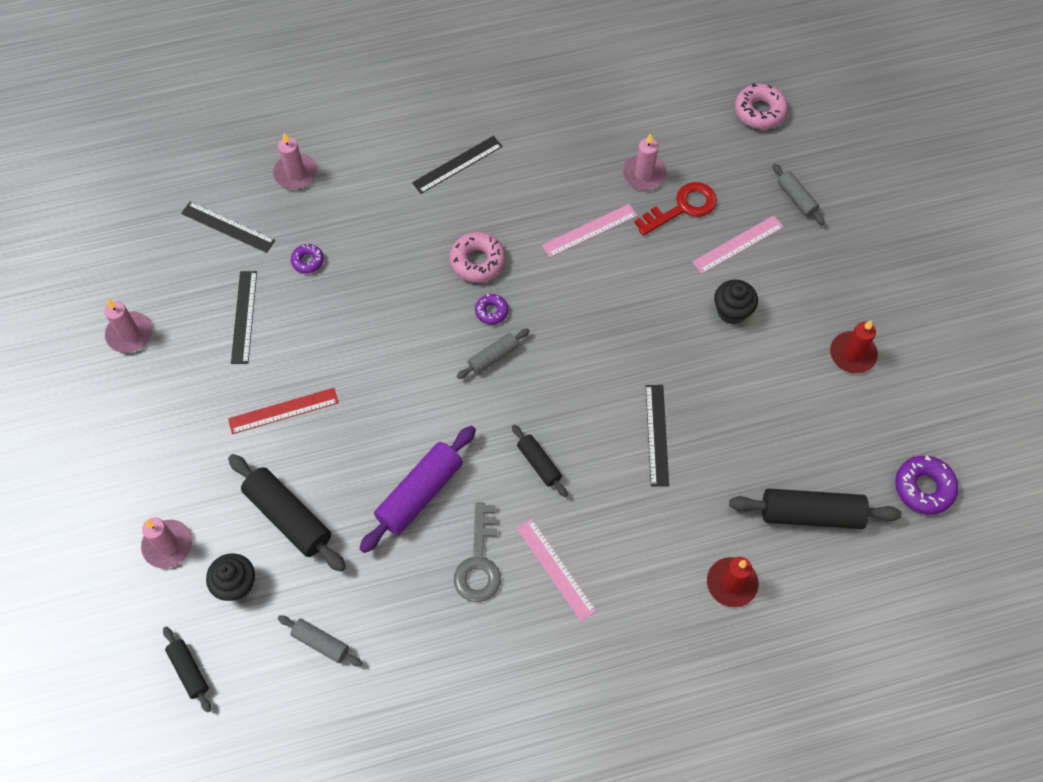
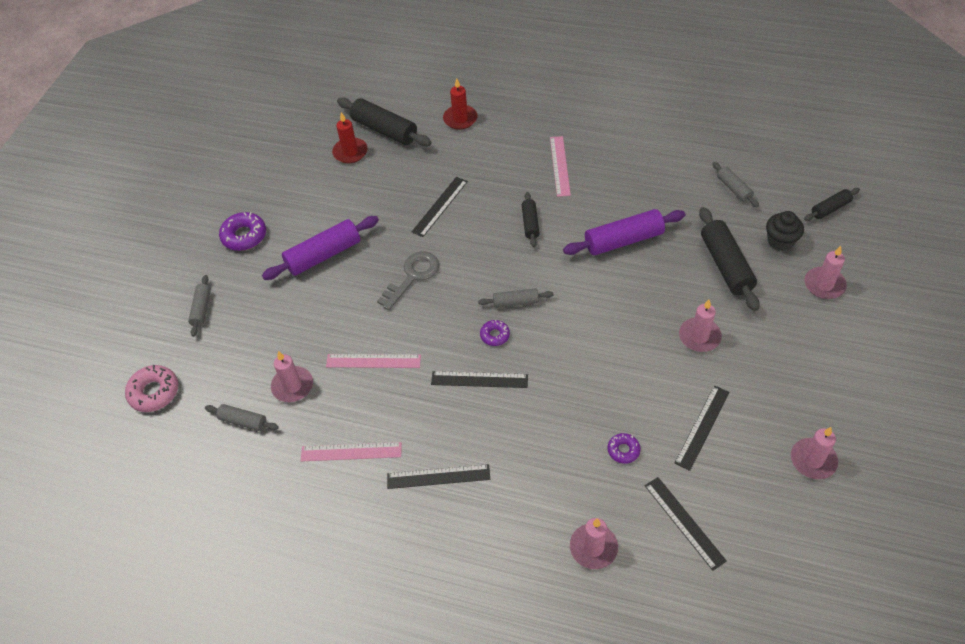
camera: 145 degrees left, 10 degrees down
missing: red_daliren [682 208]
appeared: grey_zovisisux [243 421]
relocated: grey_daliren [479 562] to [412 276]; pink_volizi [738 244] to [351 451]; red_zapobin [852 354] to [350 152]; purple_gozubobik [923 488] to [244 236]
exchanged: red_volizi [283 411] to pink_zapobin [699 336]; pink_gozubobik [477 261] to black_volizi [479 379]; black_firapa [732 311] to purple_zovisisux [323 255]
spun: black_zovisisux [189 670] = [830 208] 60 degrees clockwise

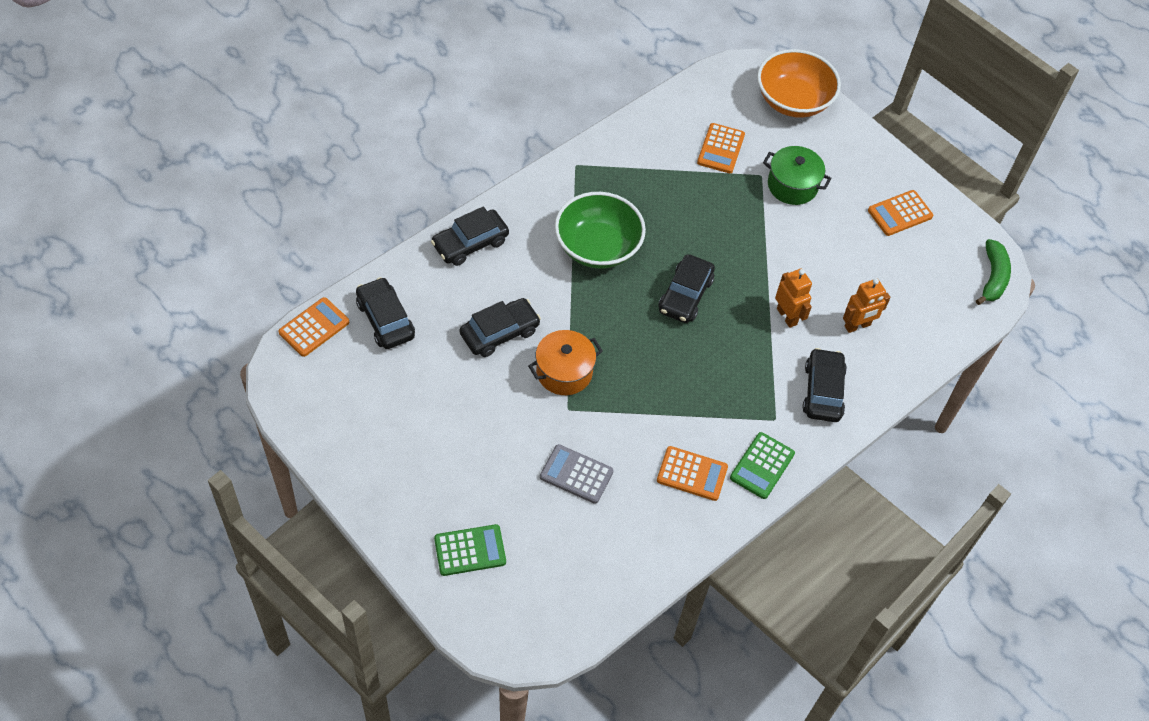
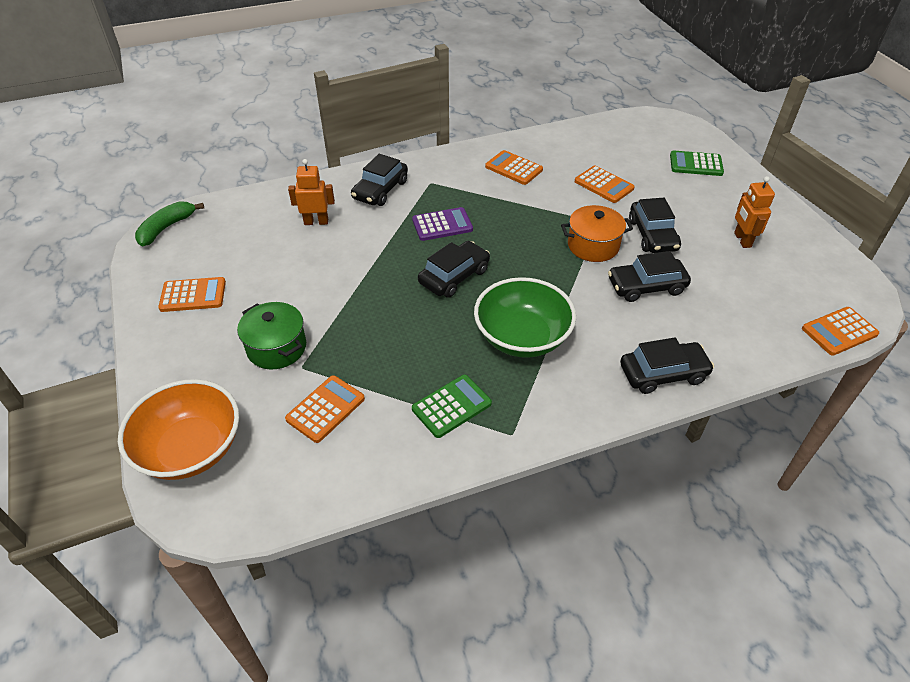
camera: 155 degrees left, 10 degrees down
appeared: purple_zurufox [442 225]
relocated: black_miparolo [385 320] to [652 235]; green_zurufox [762 466] to [451 406]; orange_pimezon [787 316] to [742 240]
colour: grey_zurufox [576 474] to orange_zurufox [604 185]

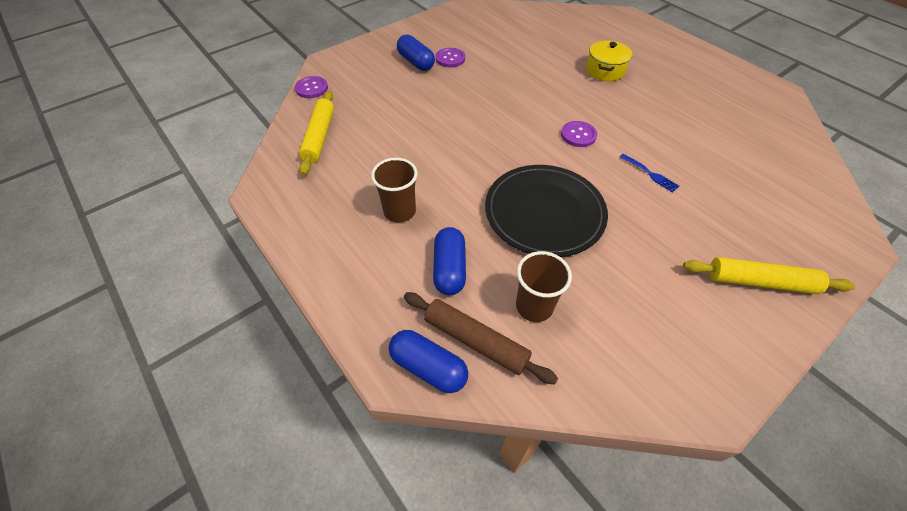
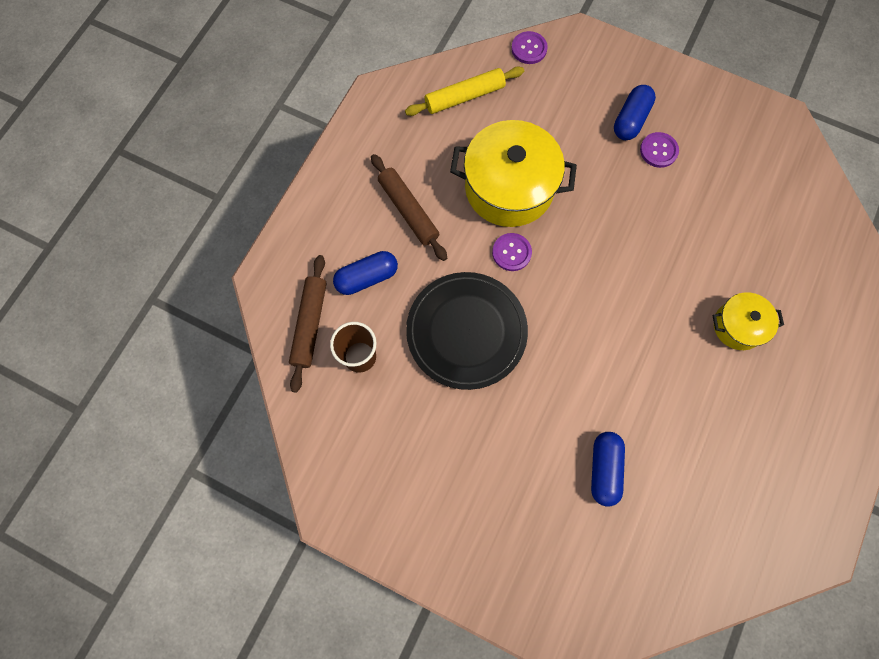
camera: 65 degrees right, 20 degrees up
missing: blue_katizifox [650 174]; yellow_zovisisux [760 282]
appeared: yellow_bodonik [509 188]
relocated: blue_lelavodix [428 367] to [604 469]; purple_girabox [578 135] to [511 252]
exchanged: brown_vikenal [399 211] to brown_zovisisux [408 210]

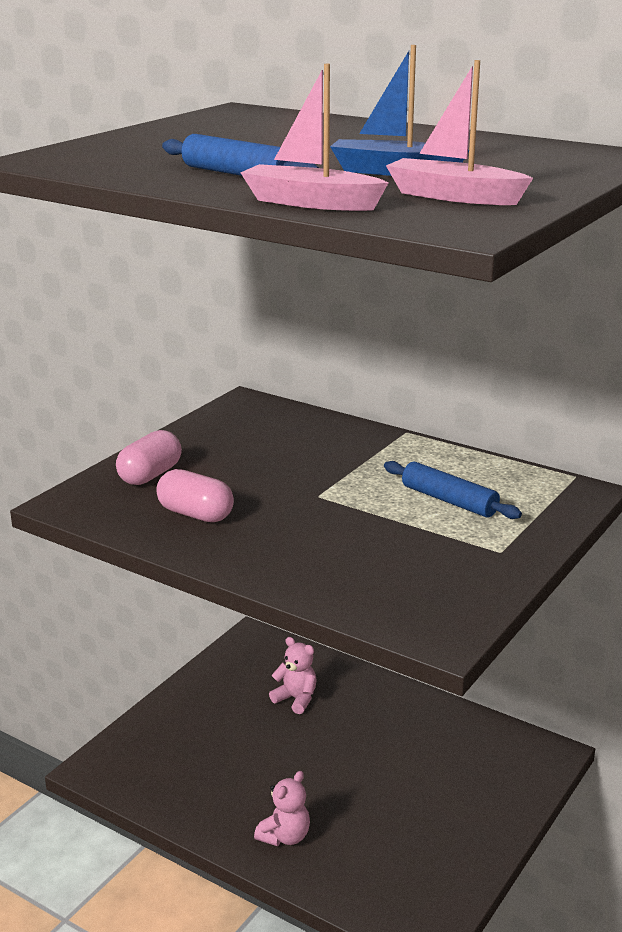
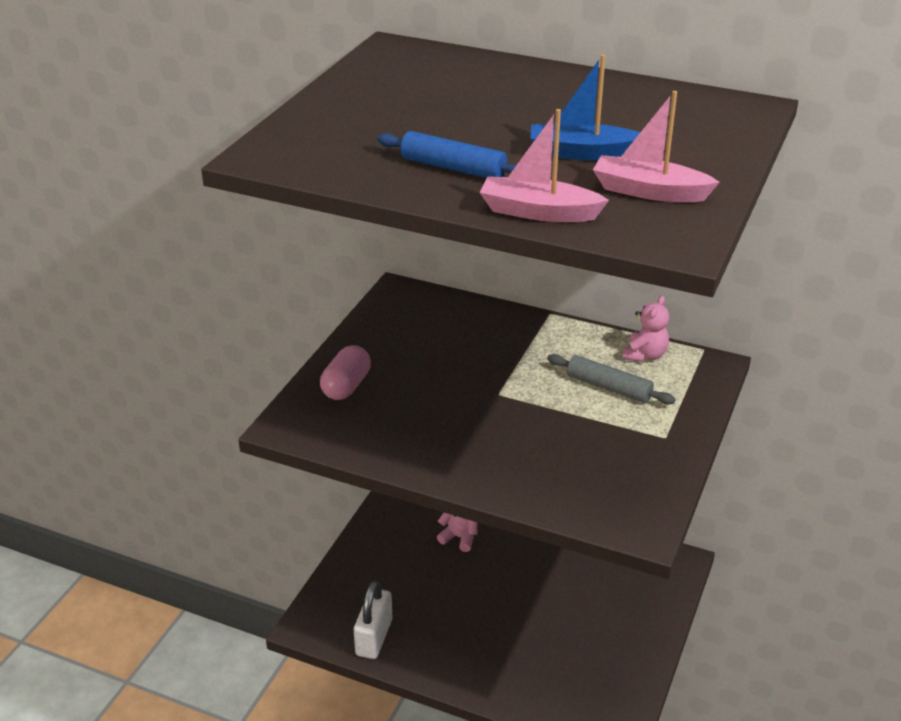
camera: 10 degrees left, 10 degrees up
missing: pink_lelavodix [195 514]
appeared: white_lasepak [374 637]
relocated: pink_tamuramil [285 836] to [645 355]
colour: blue_zovisisux [449 501] to grey_zovisisux [609 387]

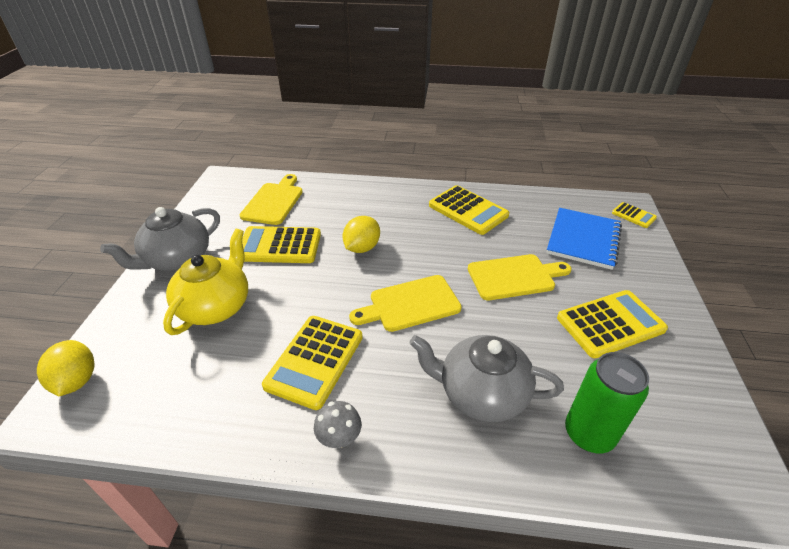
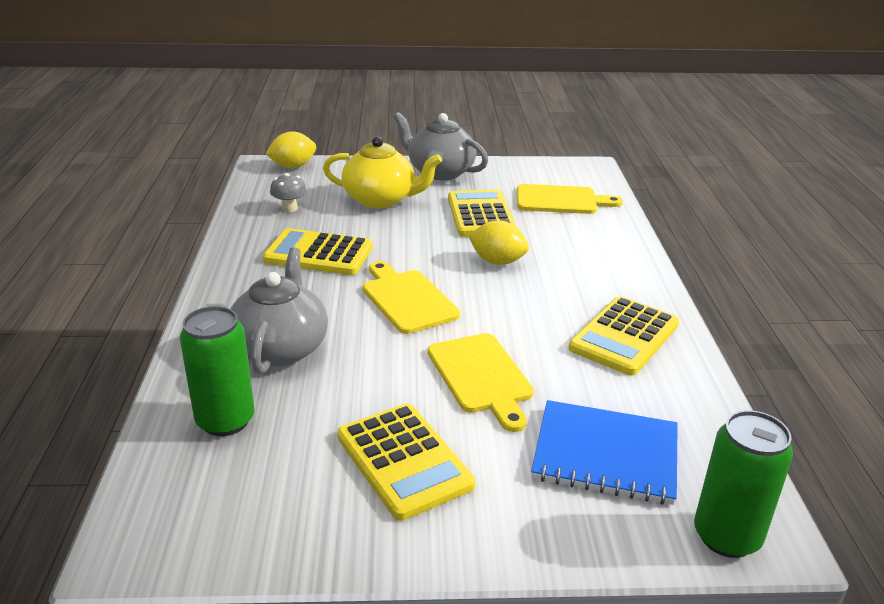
camera: 80 degrees right, 10 degrees down
relocated: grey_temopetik [339 438] to [289 208]
exchanged: yellow_zurufox [633 215] to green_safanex [726 536]

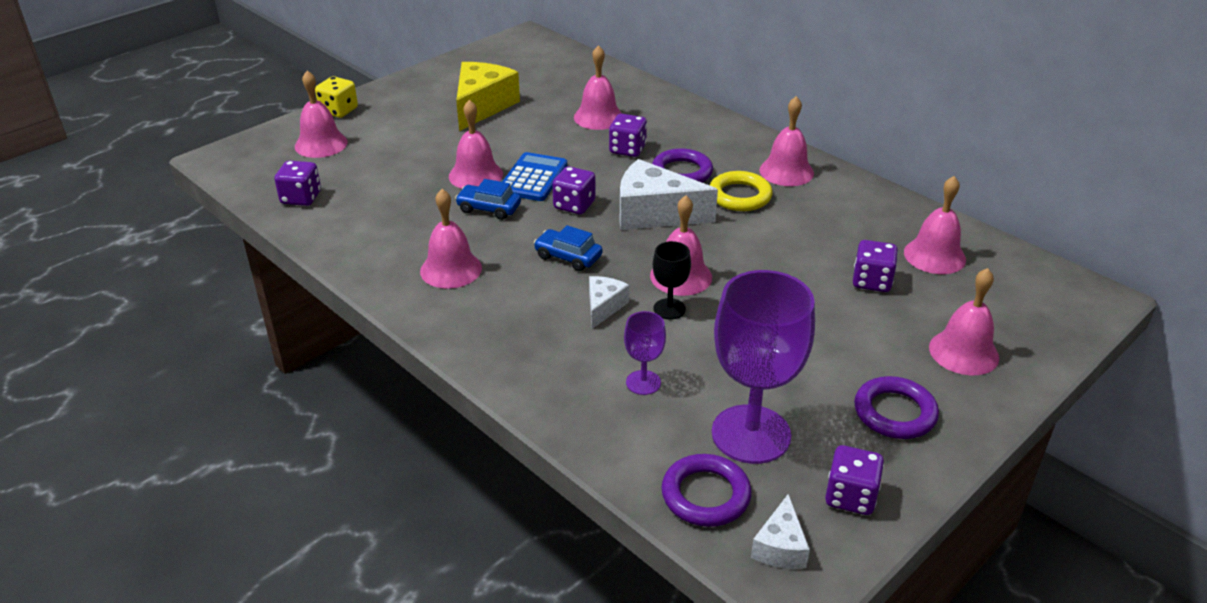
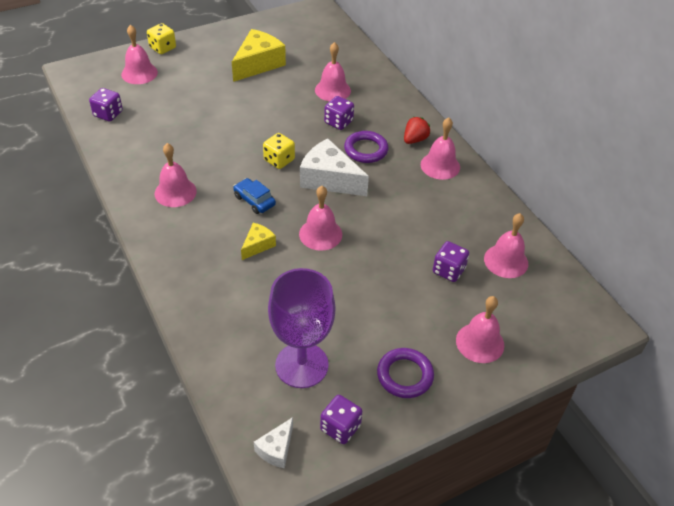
camera: 15 degrees right, 10 degrees up
missing: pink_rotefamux [476 175]; blue_miparolo [489 208]; blue_zurufox [533 178]; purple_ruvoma [643 382]; black_ruvoma [669 309]; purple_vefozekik [705 495]; yellow_vefozekik [739 196]
appeared: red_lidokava [415 140]
colour: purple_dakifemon [574 205] to yellow_dakifemon [279 160]; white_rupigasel [604 307] to yellow_rupigasel [258 245]

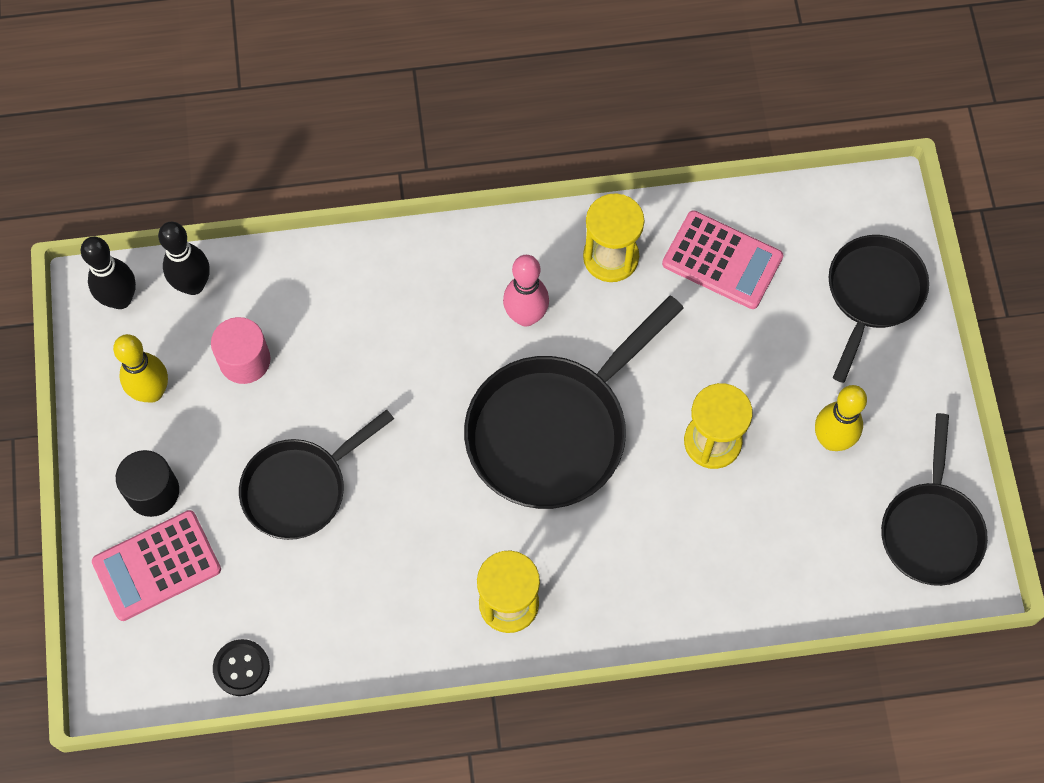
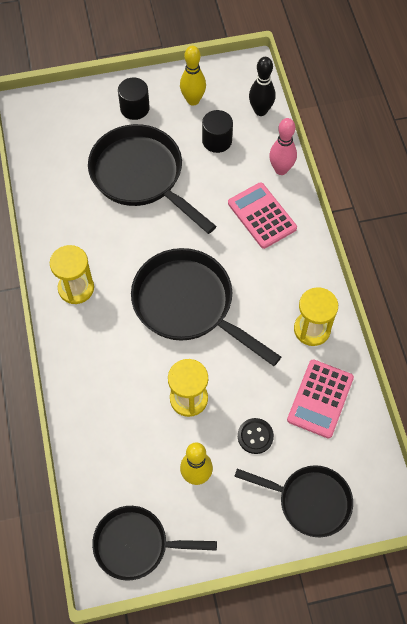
camera: 85 degrees right, 5 degrees down
missing: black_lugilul [120 299]
relocated: pink_zurufox [157 566] to [262 216]; black_girabox [241 668] to [255 436]; pink_lugilul [526 316] to [281 169]
colour: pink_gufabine [244 360] to black_gufabine [217 140]
size: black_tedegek [300 488] = [141 176] x1.55

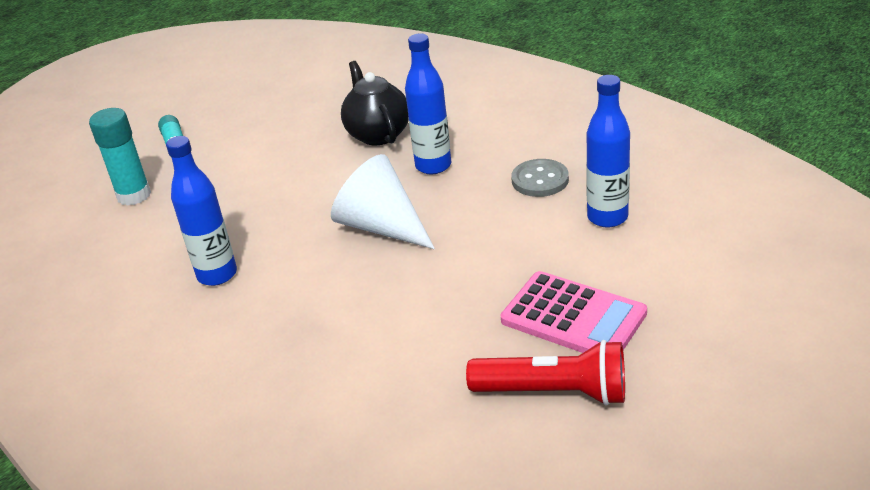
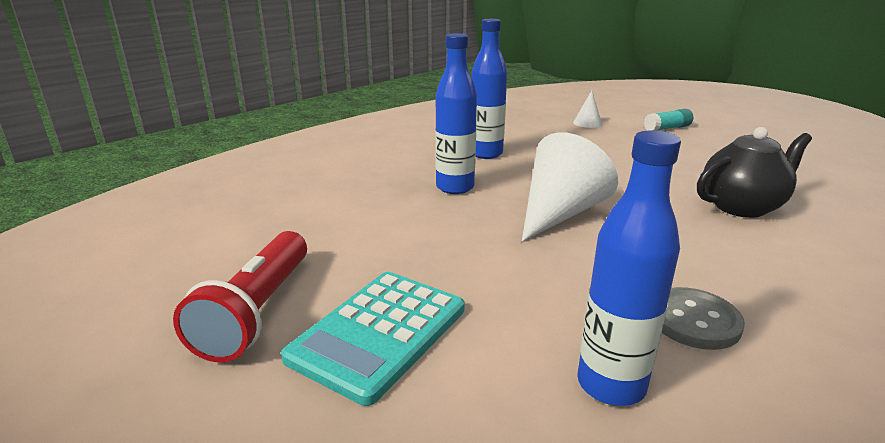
camera: 85 degrees right, 10 degrees down
relocated: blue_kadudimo [433 166] to [455 187]
exchanged: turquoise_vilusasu [134 195] to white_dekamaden [587 123]
colour: pink_zurufox [573 317] to turquoise_zurufox [379 333]

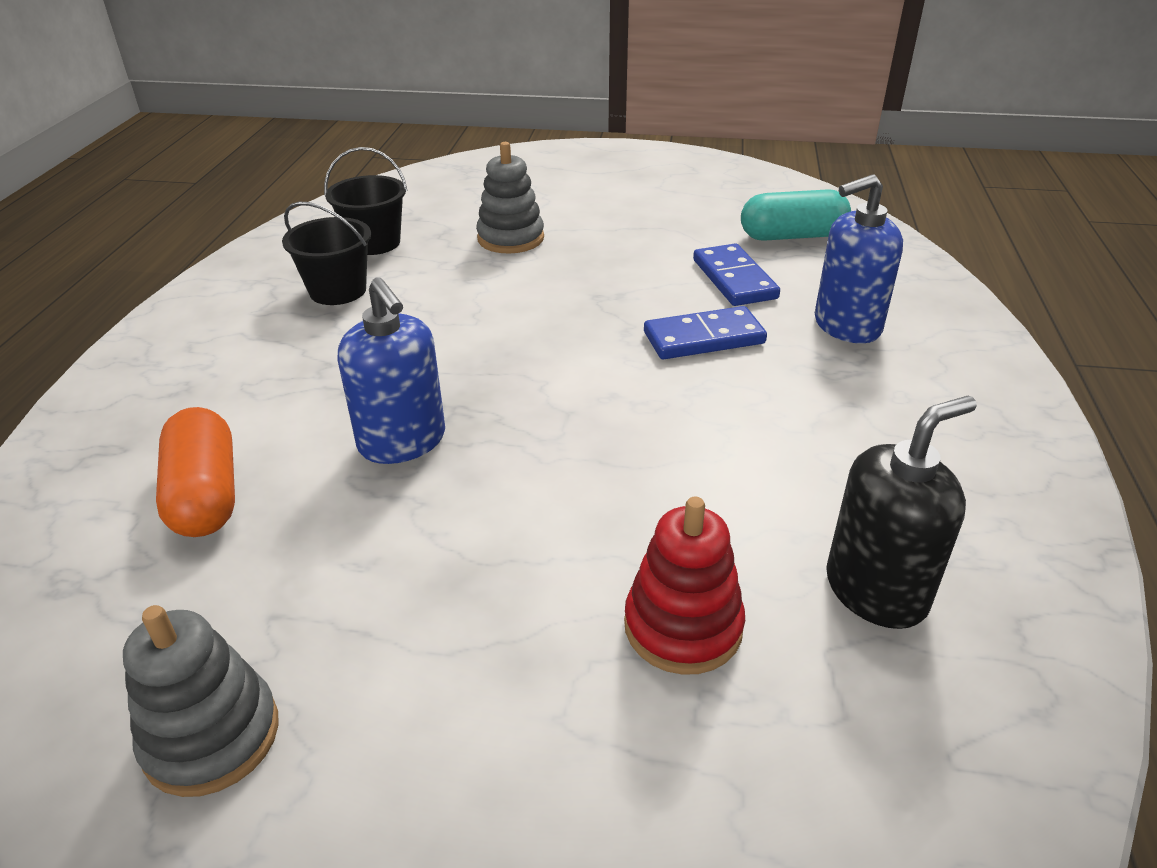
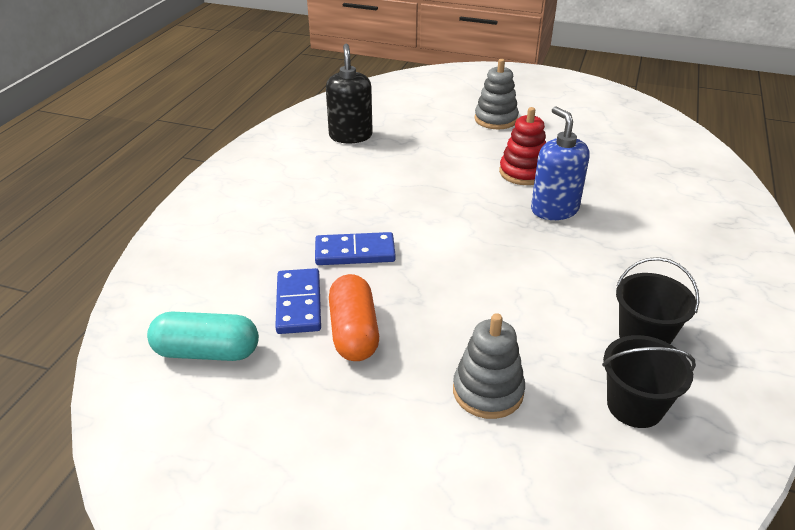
camera: 170 degrees left, 0 degrees up
missing: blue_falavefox [846 326]
relocated: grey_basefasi [211 736] to [495 119]; orange_lelavodix [206 495] to [353 332]; red_basefasi [683 626] to [523 172]
spun: black_falavefox [876 590] = [350 136] 105 degrees clockwise

